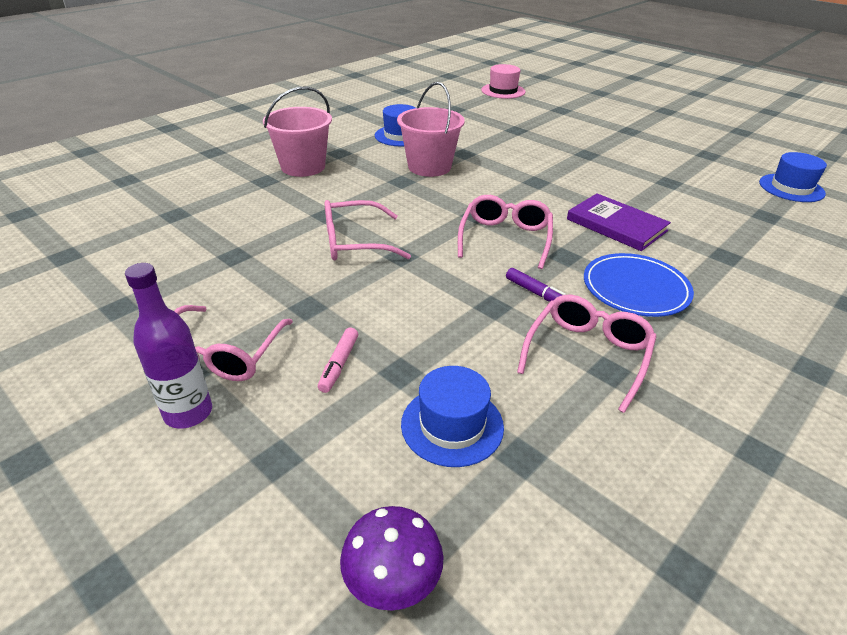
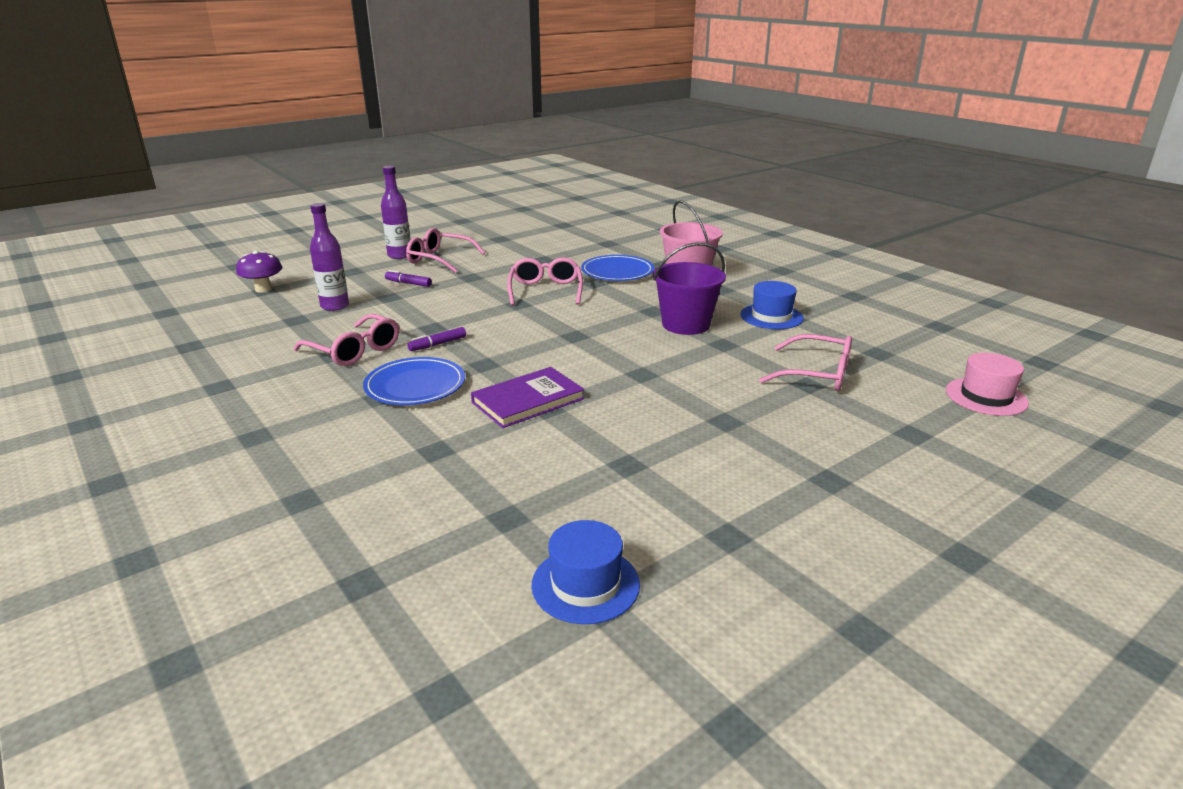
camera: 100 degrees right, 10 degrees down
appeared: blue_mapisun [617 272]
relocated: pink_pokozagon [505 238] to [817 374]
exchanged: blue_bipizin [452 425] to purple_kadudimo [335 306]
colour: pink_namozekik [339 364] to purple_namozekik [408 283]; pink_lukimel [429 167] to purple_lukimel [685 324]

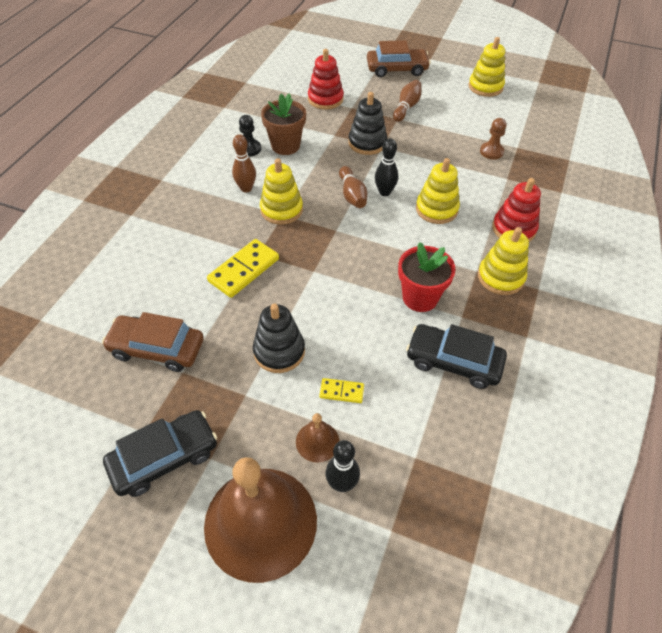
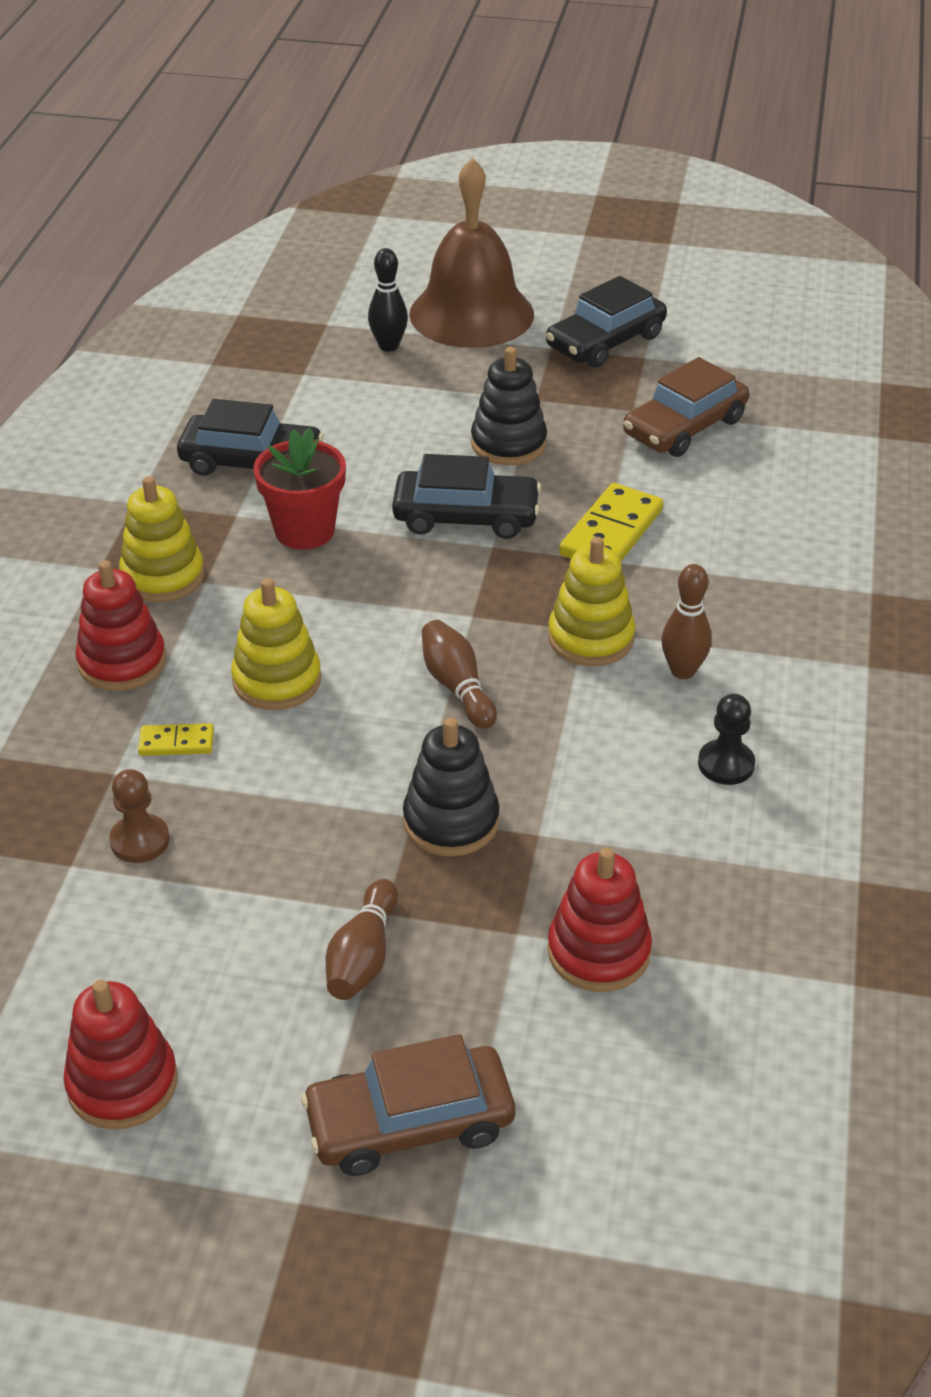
camera: 170 degrees right, 10 degrees down
missing: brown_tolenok [285 146]; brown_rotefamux [317 441]; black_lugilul [384 192]
appeared: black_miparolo [466 517]
relocated: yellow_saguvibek [341 391] to [176 743]
colour: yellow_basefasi [485 87] to red_basefasi [122 1083]
spun: brown_miparolo [157 348] = [684 427] 135 degrees clockwise

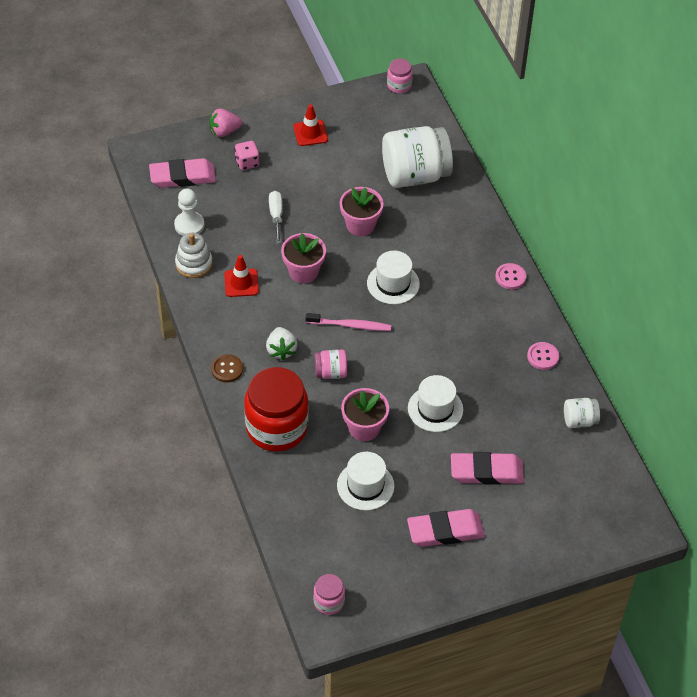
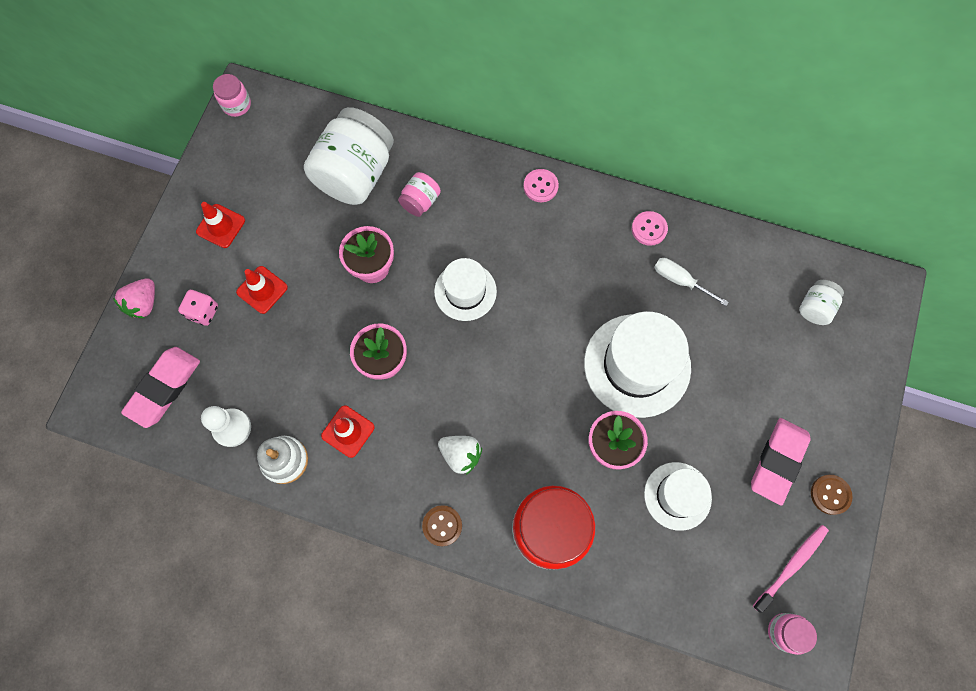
camera: 50 degrees left, 20 degrees up
missing: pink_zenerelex [486 471]
appeared: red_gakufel [262 290]; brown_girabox [830 494]
relocated: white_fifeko [276 216] to [680 281]; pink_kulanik [350 325] to [791 566]; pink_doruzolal [331 372] to [420 201]; white_doruzolal [579 420] to [815 308]
size: white_bipizin [435 409] = [637 365] x1.66

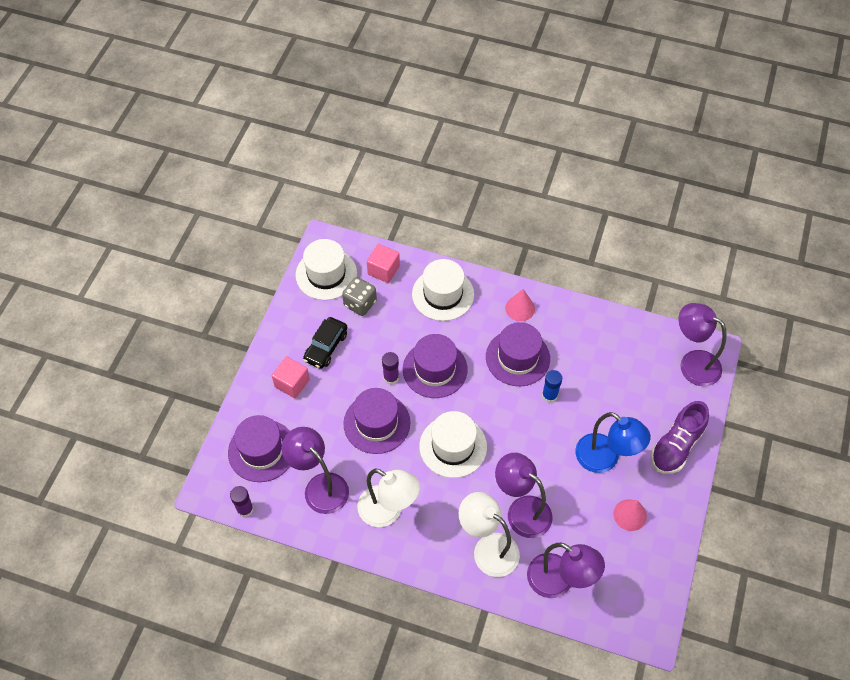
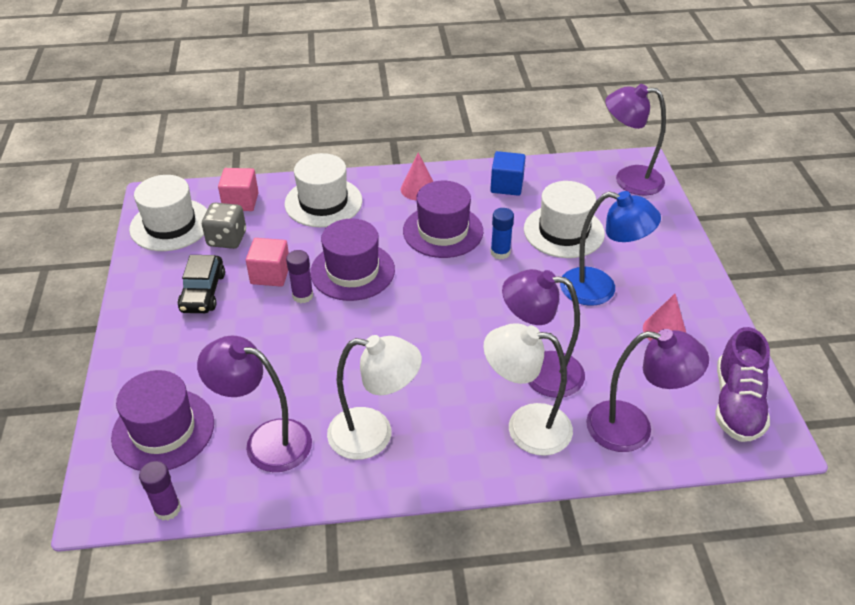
camera: 25 degrees left, 15 degrees down
missing: purple_bipizin [377 423]
appeared: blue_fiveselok [506 185]
relocated: pink_fiveselok [292 383] to [270 274]; white_bipizin [453 446] to [563 231]; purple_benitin [676 446] to [737 404]

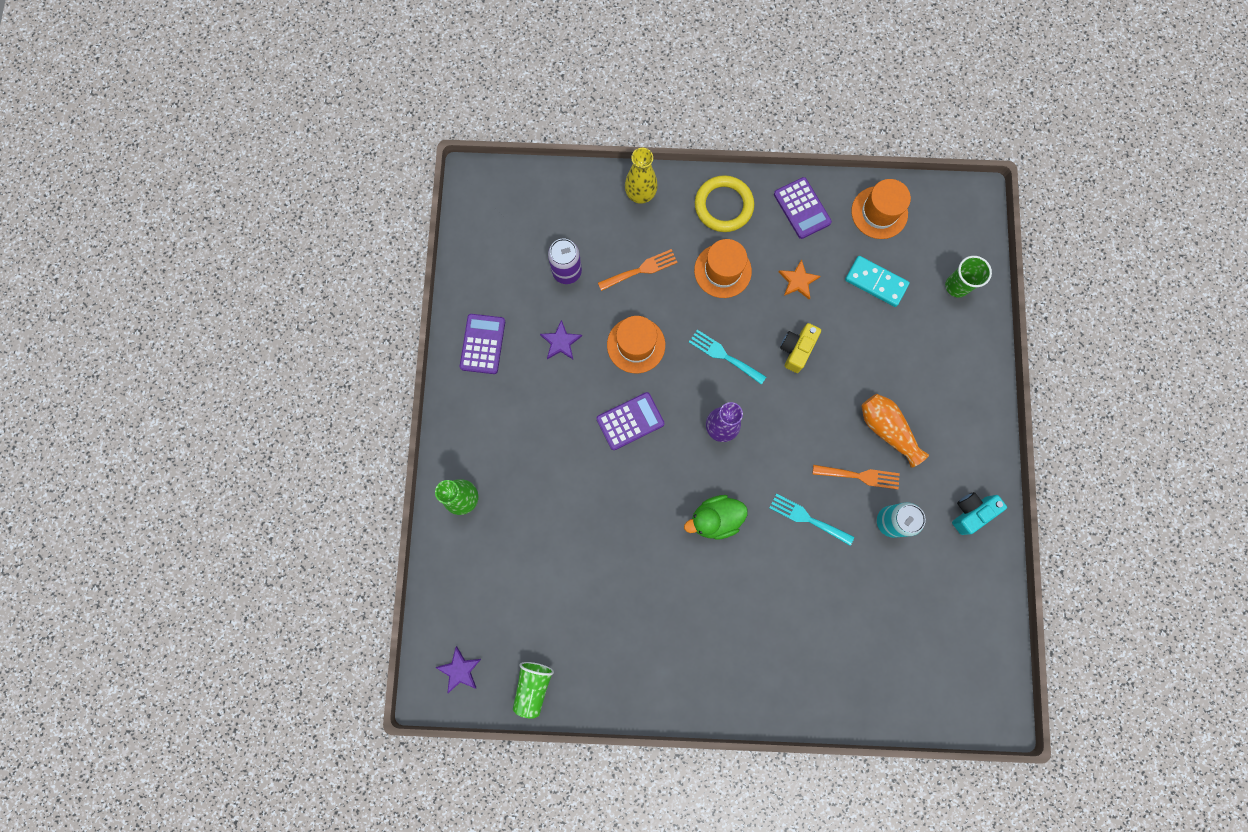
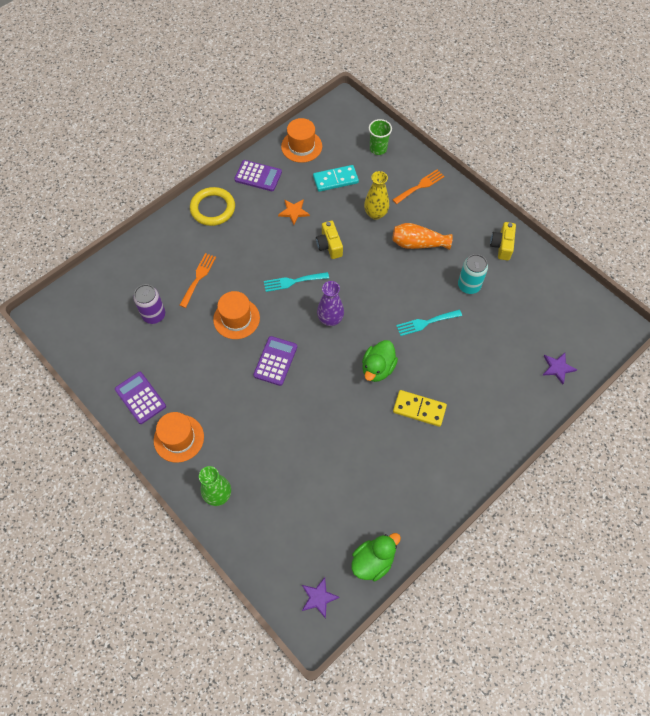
camera: 45 degrees left, 15 degrees down
appeared: yellow_saguvibek [419 409]
relocated: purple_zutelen [561 342] to [557 368]; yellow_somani [640 194] to [375 214]; orange_bipizin [722 271] to [179 438]; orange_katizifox [860 476] to [420 186]
exchanged: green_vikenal [533 686] to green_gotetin [373 561]
colour: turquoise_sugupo [971 512] to yellow_sugupo [502 246]

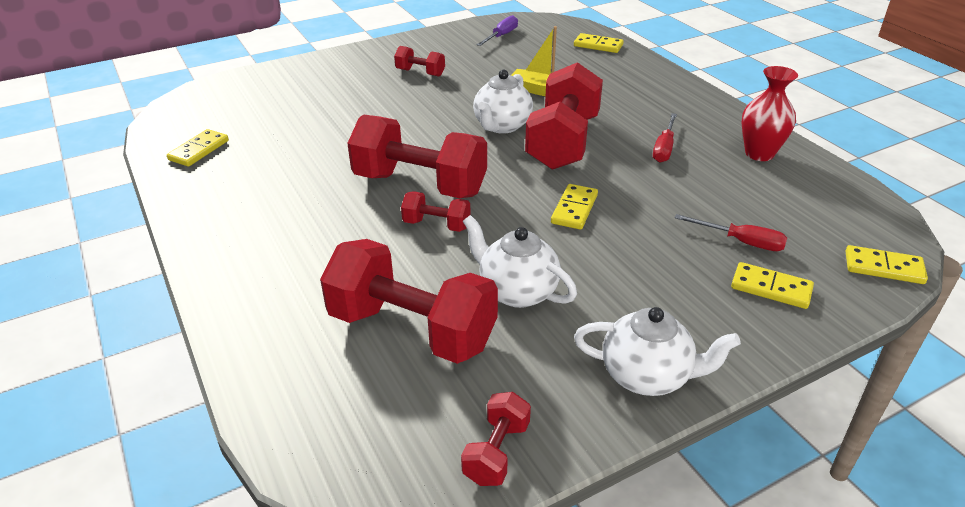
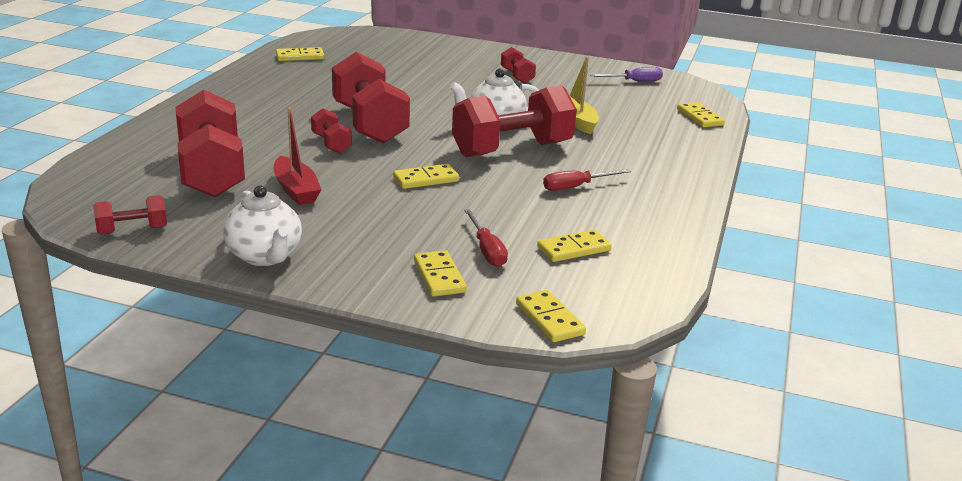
camera: 45 degrees right, 10 degrees down
missing: red_somani [759 154]
appeared: yellow_saguvibek [573 249]
exchanged: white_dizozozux [517 291] to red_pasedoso [296 190]

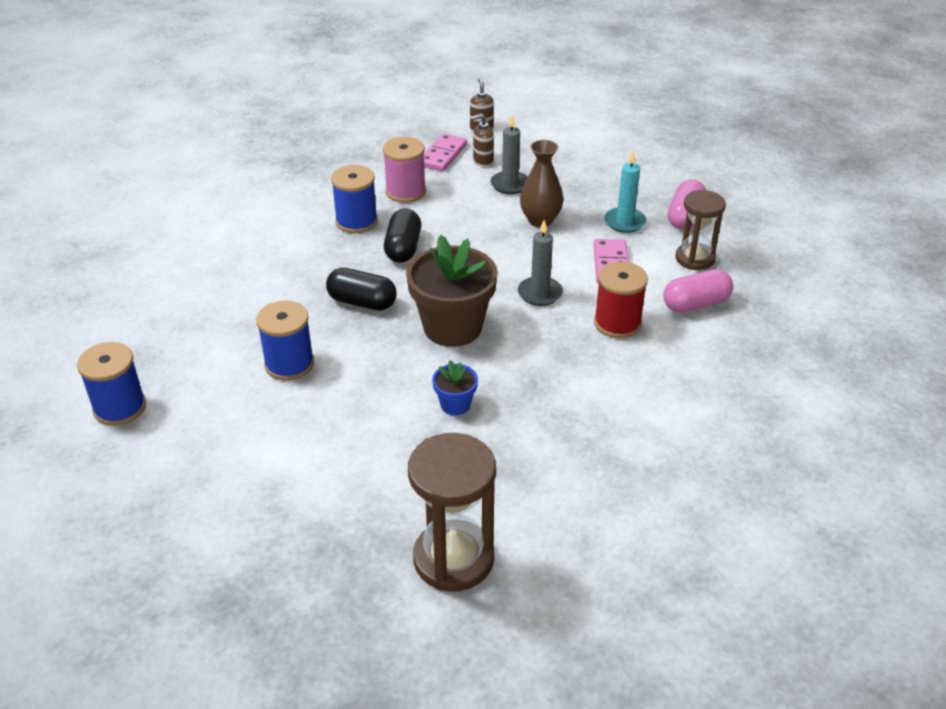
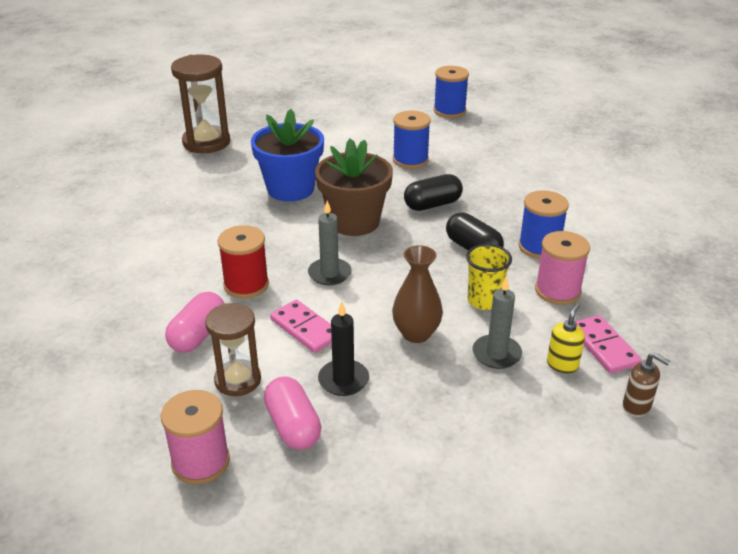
camera: 135 degrees right, 5 degrees down
appeared: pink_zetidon [200 462]; yellow_vikenal [484 301]
colour: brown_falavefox [483 161] to yellow_falavefox [562 364]; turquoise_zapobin [624 222] to black_zapobin [343 380]
size: blue_tolenok [455 404] = [290 189] x2.12

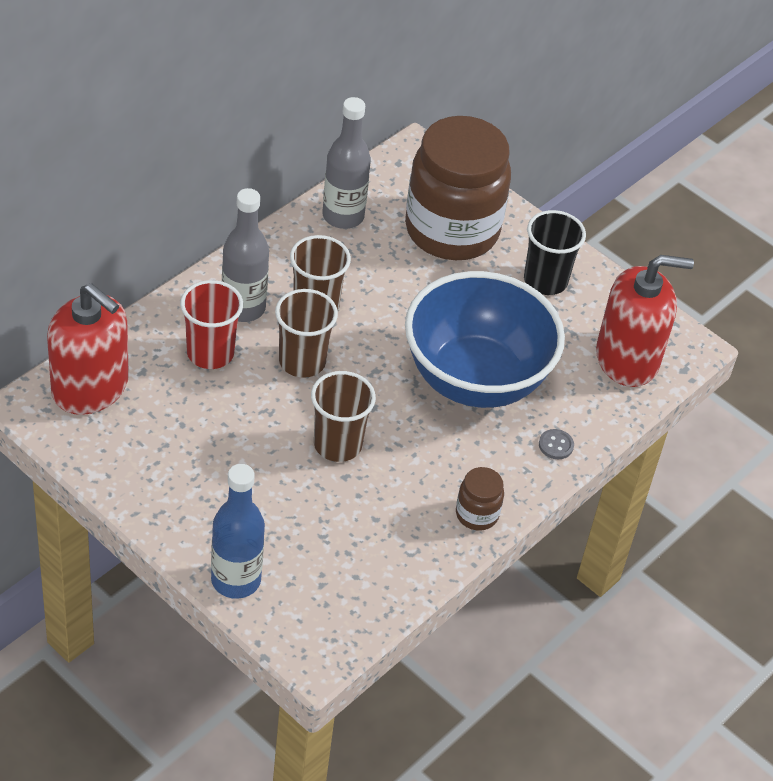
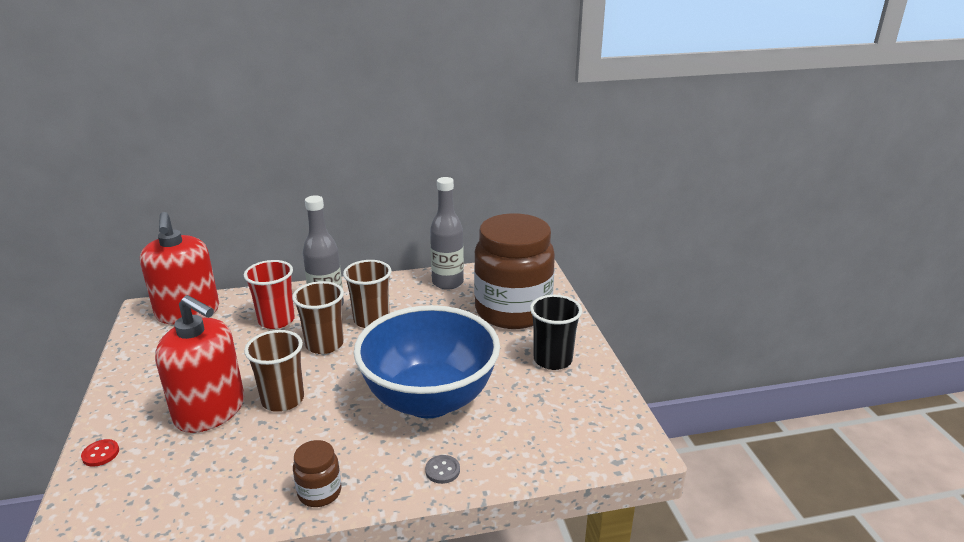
camera: 40 degrees right, 20 degrees down
relocated: red_falavefox [627 358] to [210 411]
exchanged: blue_kadudimo [236 580] to red_girabox [100 454]

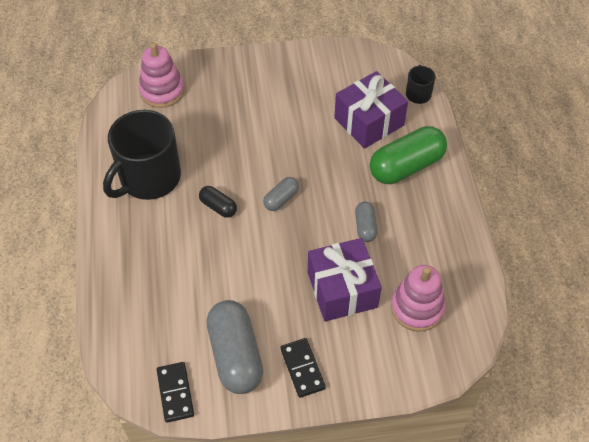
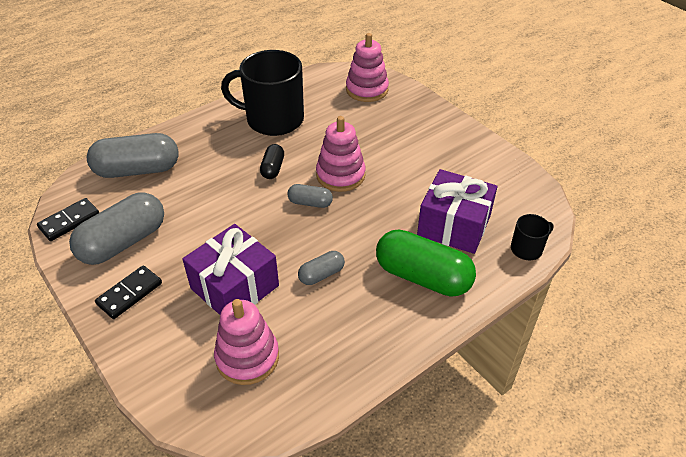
camera: 60 degrees right, 10 degrees down
appeared: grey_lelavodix [137 170]; pink_basefasi [340 175]

